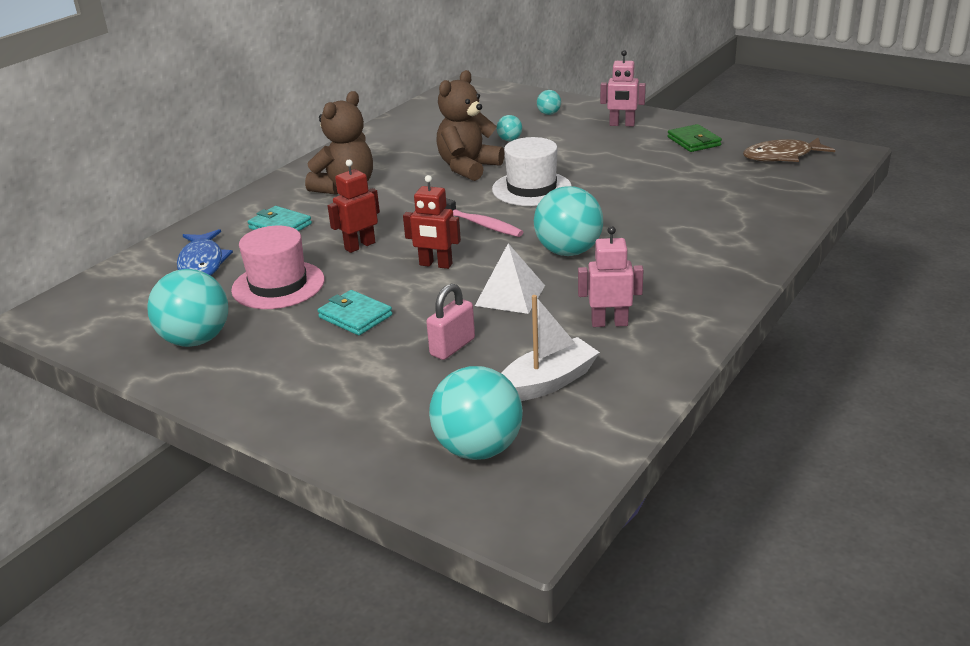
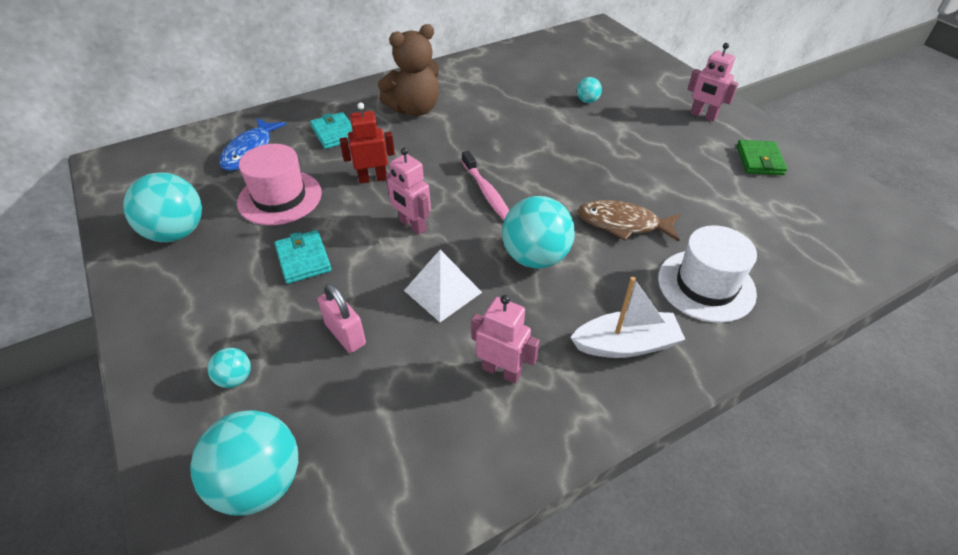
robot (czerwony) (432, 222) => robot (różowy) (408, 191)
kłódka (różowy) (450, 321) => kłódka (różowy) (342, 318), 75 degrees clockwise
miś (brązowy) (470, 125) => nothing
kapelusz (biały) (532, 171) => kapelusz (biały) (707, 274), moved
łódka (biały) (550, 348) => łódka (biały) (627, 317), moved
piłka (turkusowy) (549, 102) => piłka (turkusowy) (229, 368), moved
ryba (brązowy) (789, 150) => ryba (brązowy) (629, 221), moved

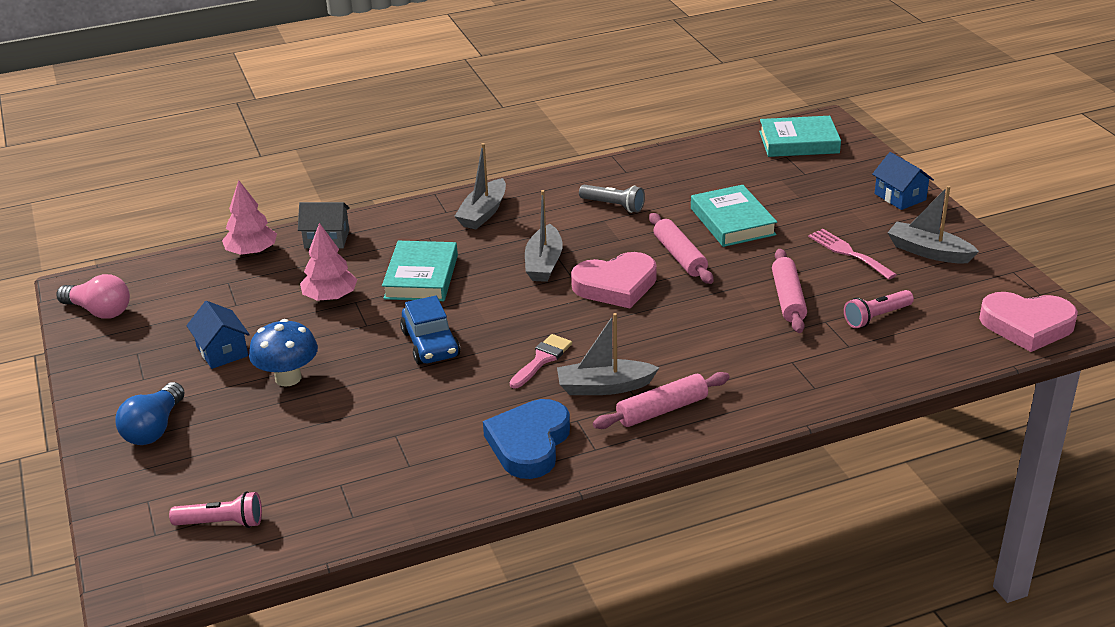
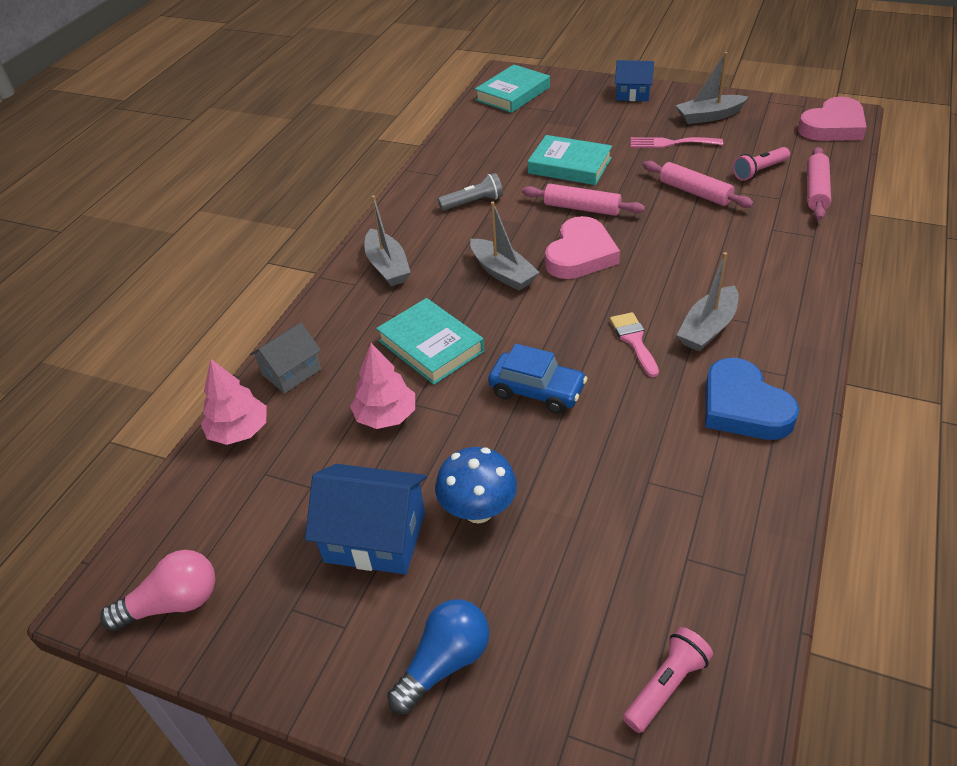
żarówka (niebieski) (150, 413) => żarówka (niebieski) (438, 656), 105 degrees counterclockwise
domek (niebieski) (218, 335) => domek (niebieski) (366, 519), x1.55
wałek do ciasta (różowy) (661, 400) => wałek do ciasta (różowy) (819, 183), moved
latarka (różowy) (879, 309) => latarka (różowy) (761, 164), 45 degrees clockwise

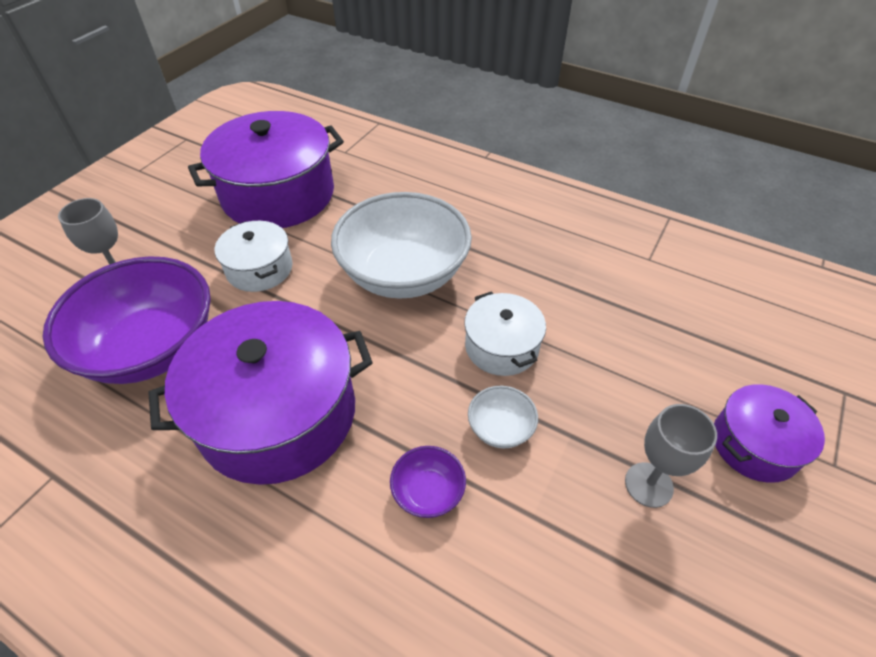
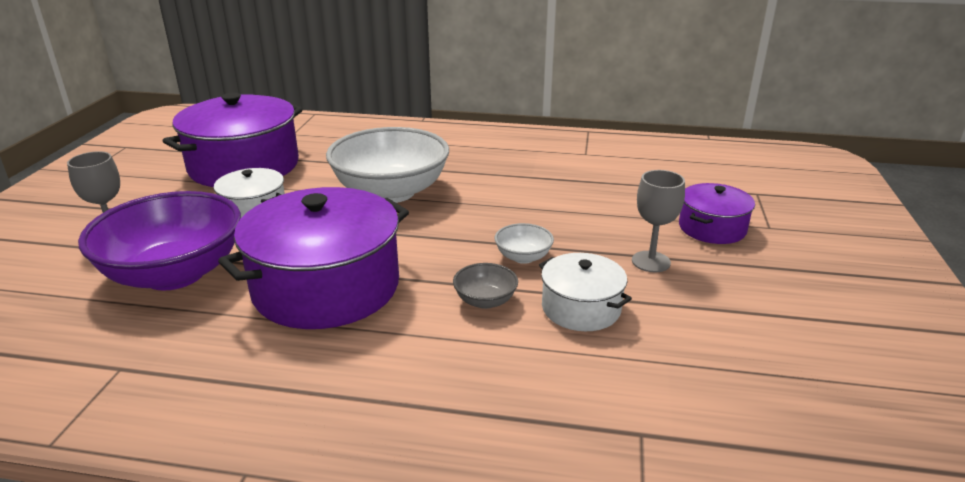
miska (fioletowy) (428, 482) => miska (szary) (485, 286)
garnek (biały) (505, 333) => garnek (biały) (585, 292), moved

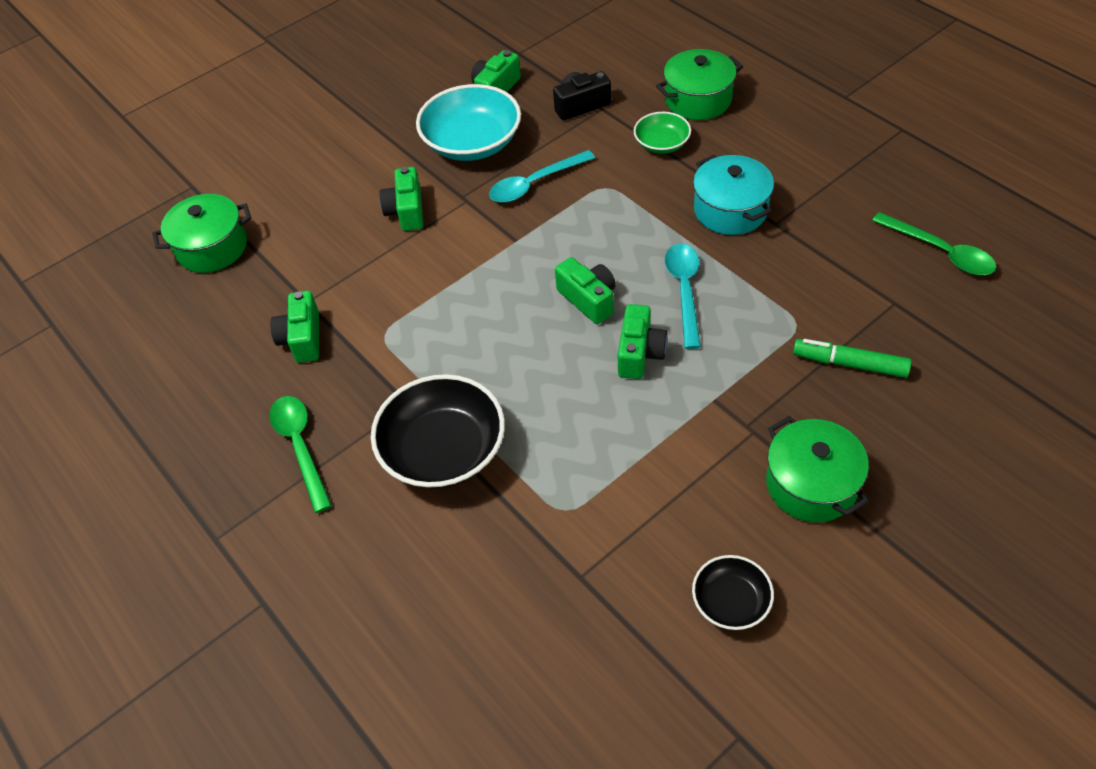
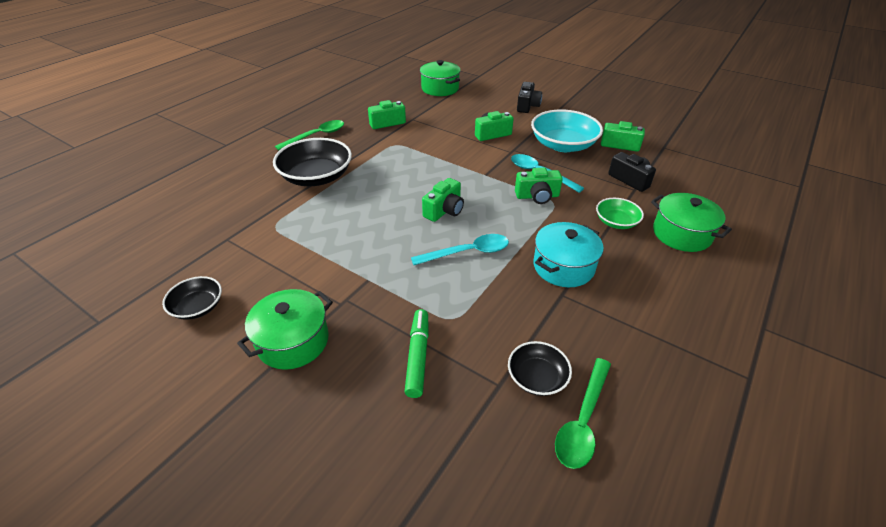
aparat fotograficzny (zielony) (643, 341) => aparat fotograficzny (zielony) (539, 186), moved
nothing => miska (czarny) (540, 368)
nothing => aparat fotograficzny (czarny) (529, 97)

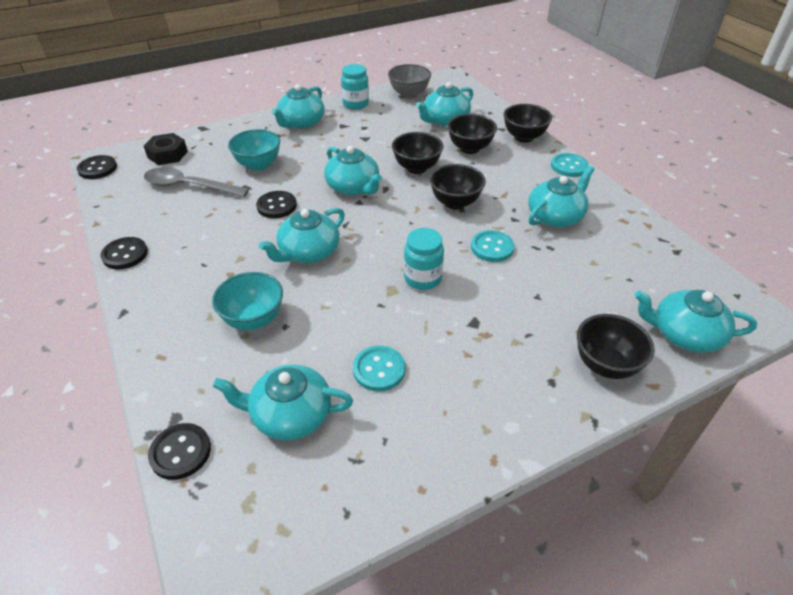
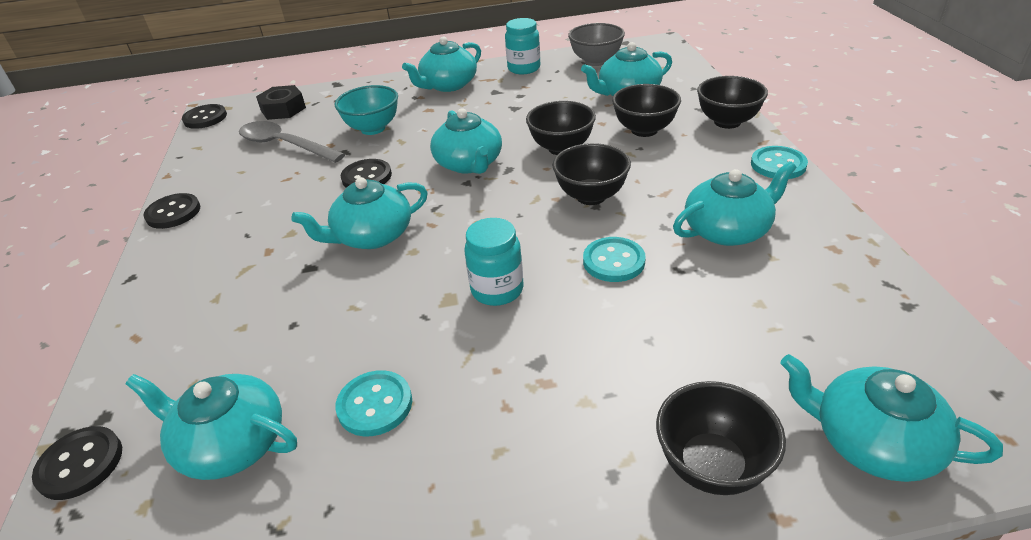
miska (turkusowy) (247, 301) => nothing

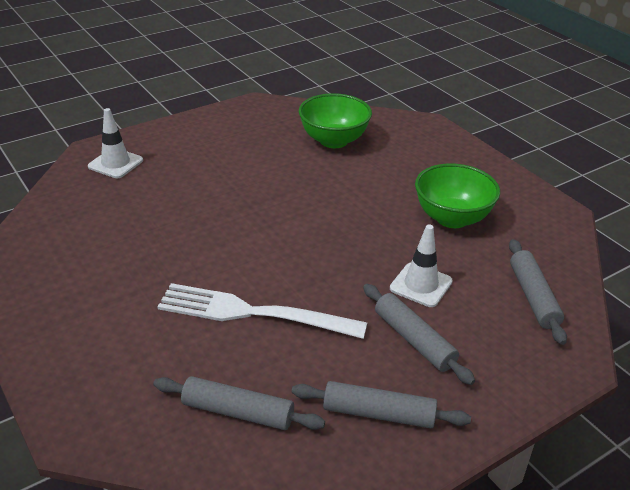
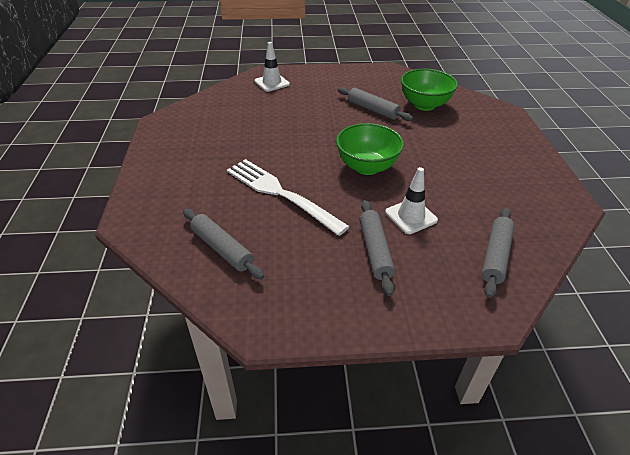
wałek do ciasta (szary) (381, 404) => wałek do ciasta (szary) (375, 104), moved
miska (zielony) (457, 195) => miska (zielony) (370, 149), moved

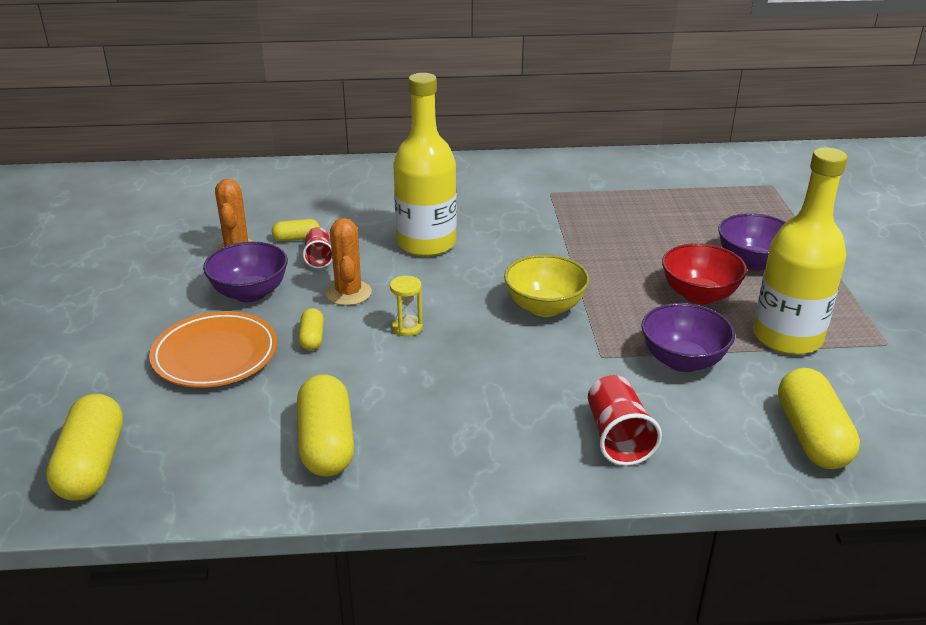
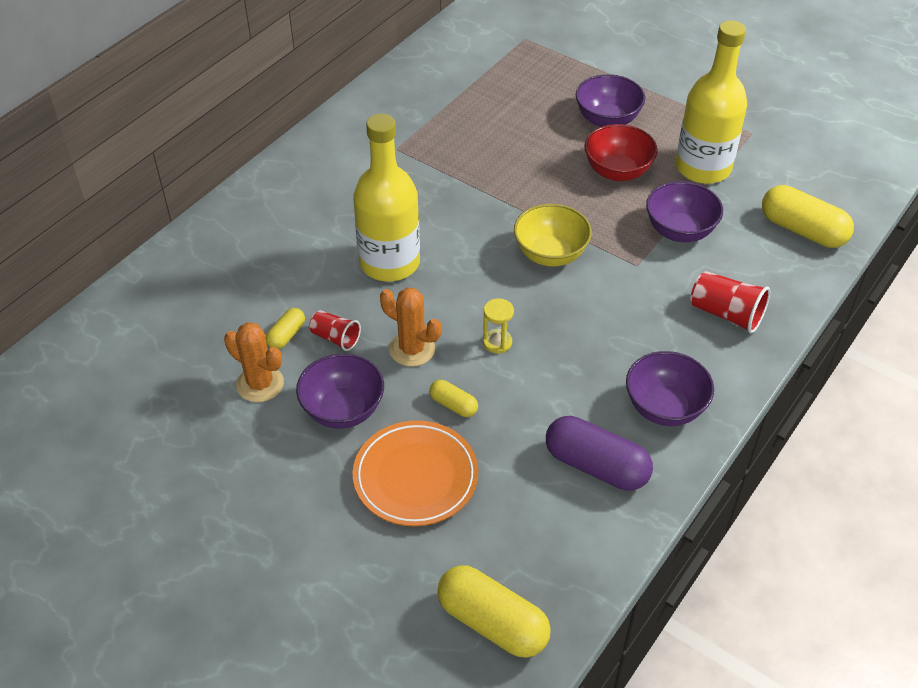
kapsułka (żółty) (325, 425) => kapsułka (fioletowy) (599, 453)
nothing => miska (fioletowy) (670, 388)

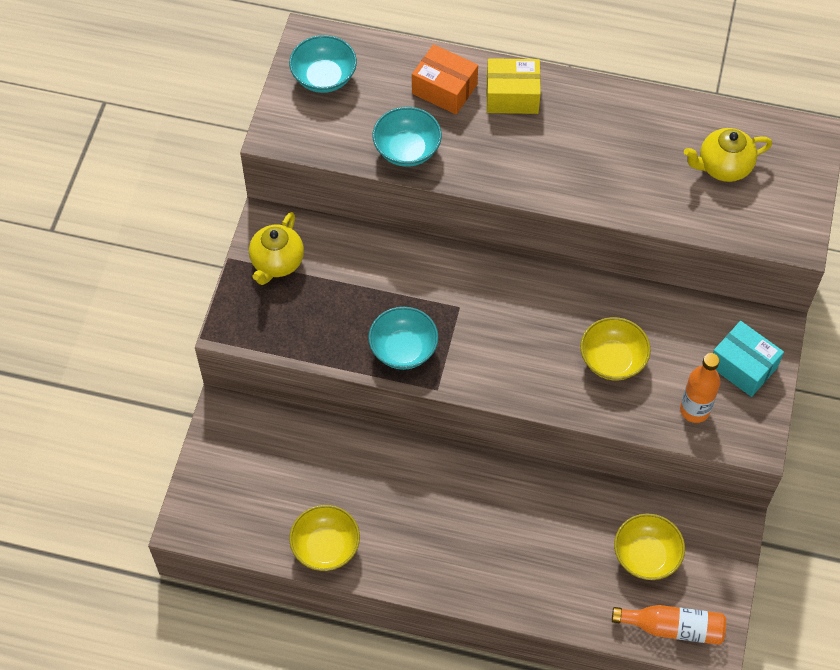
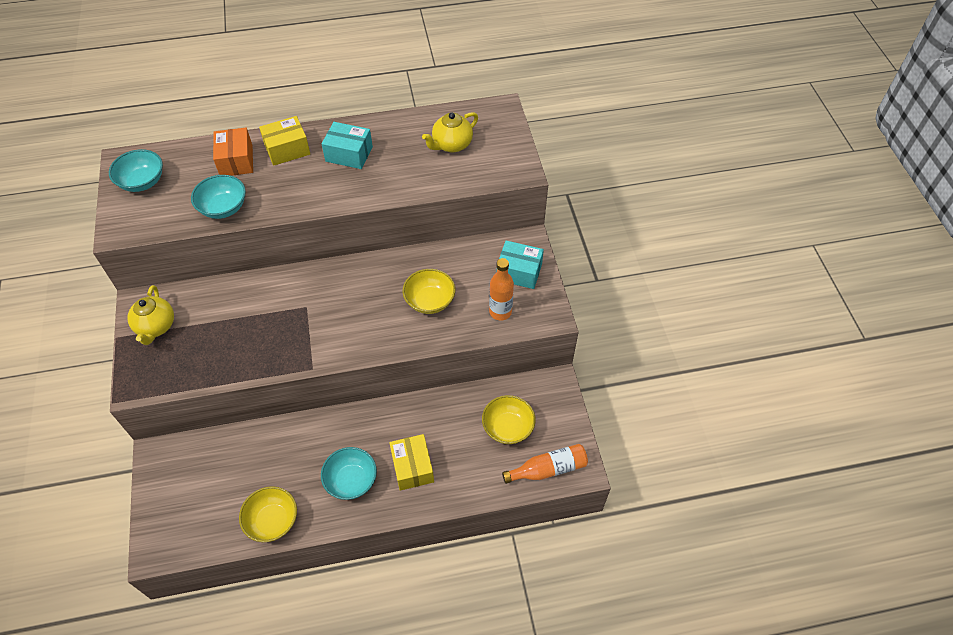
miska (turkusowy) (403, 338) => miska (turkusowy) (349, 473), moved
pudełko (pomarańczowy) (445, 79) => pudełko (pomarańczowy) (233, 152), 75 degrees clockwise
nothing => pudełko (turkusowy) (347, 145)
nothing => pudełko (żółty) (411, 462)

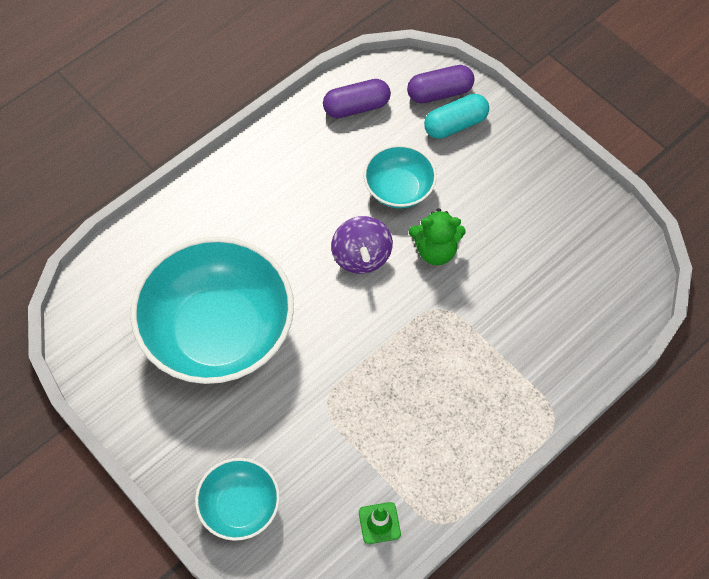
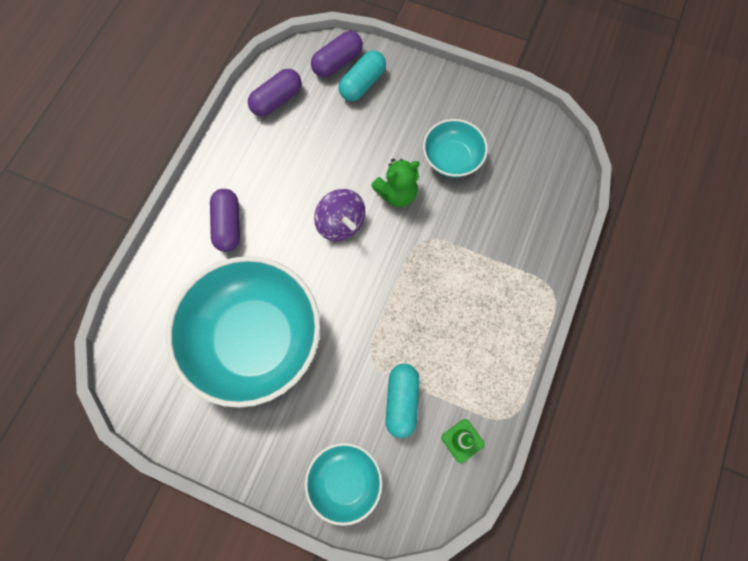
miska (turkusowy) (400, 177) => miska (turkusowy) (455, 148), moved
nothing => kapsułka (fioletowy) (225, 220)
nothing => kapsułka (turkusowy) (402, 401)

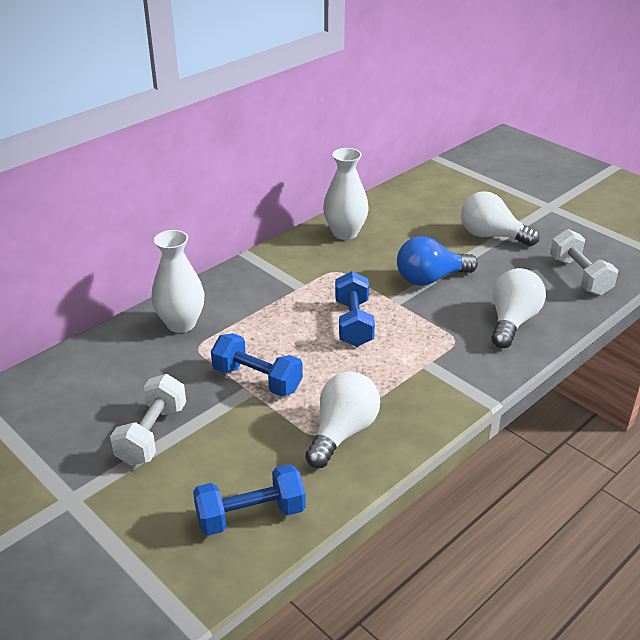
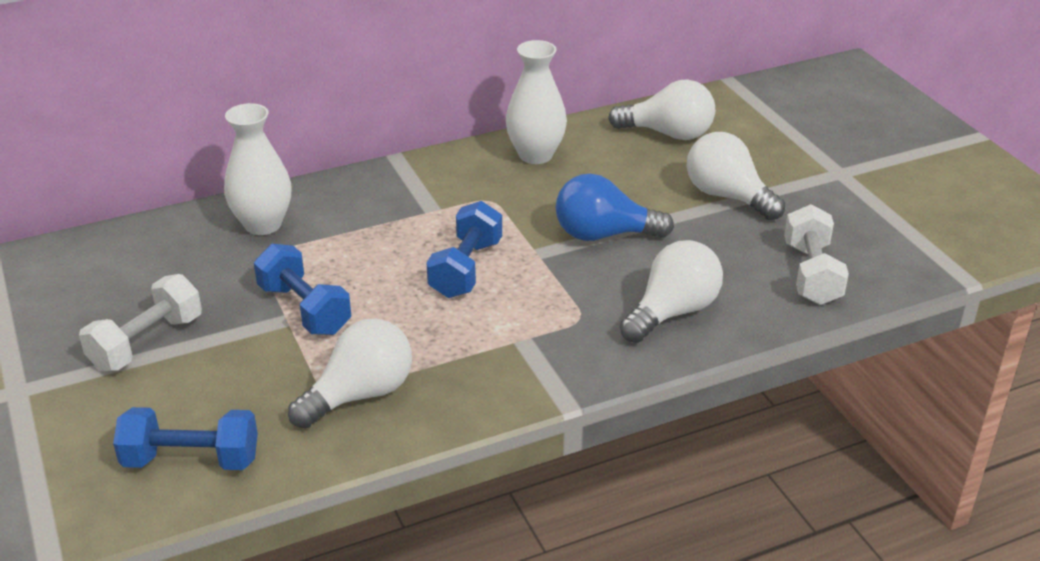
nothing => żarówka (biały) (661, 109)

